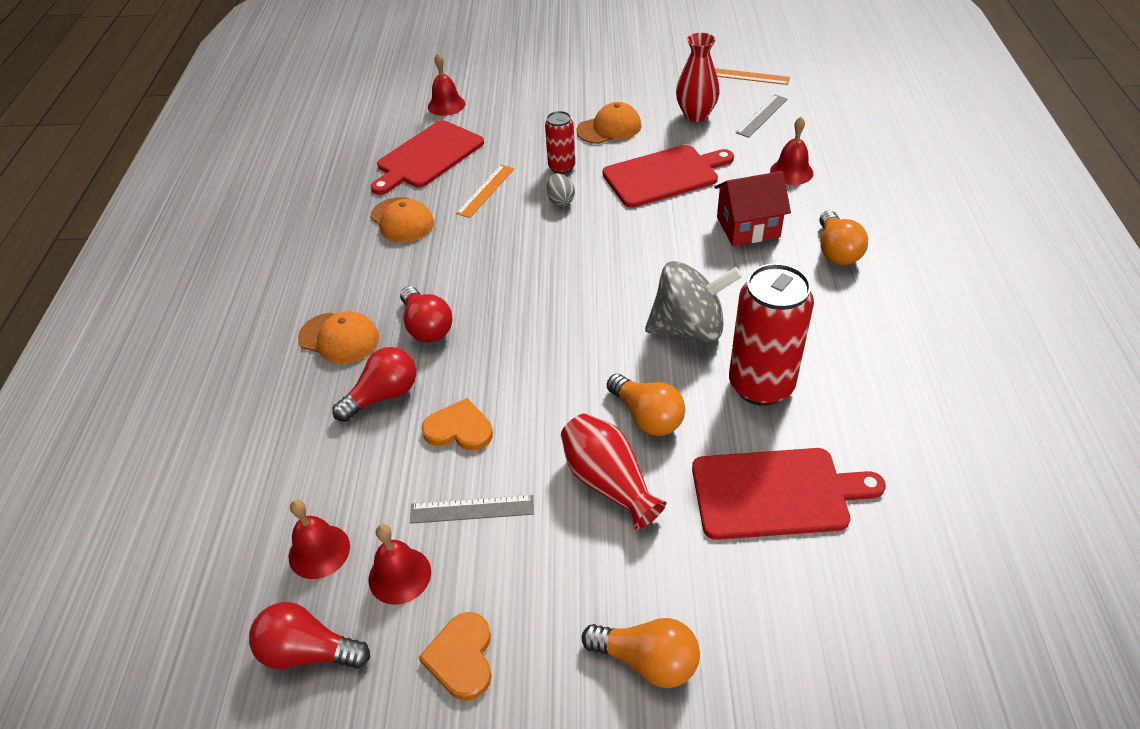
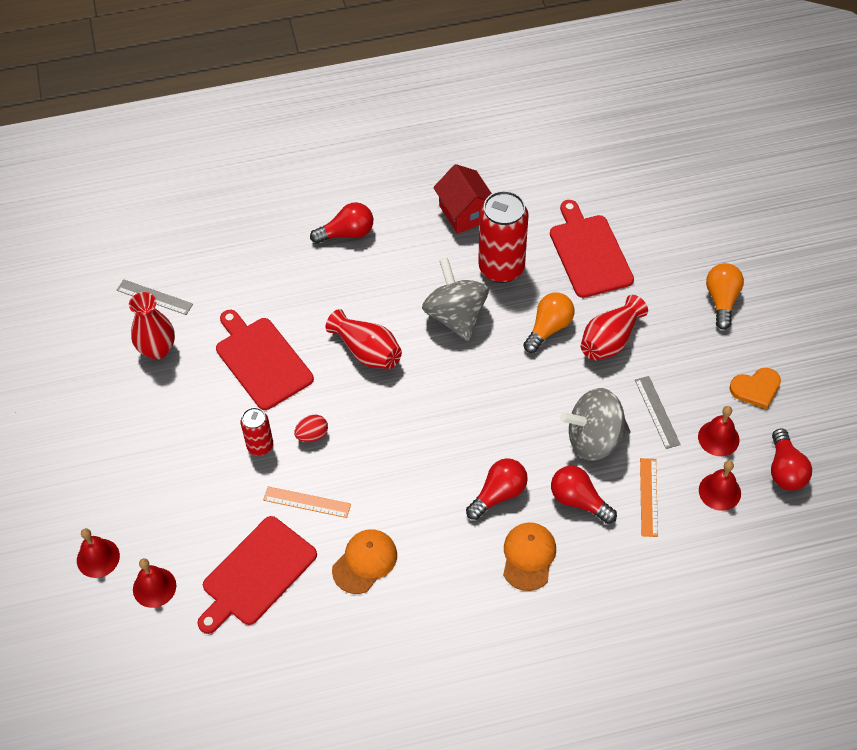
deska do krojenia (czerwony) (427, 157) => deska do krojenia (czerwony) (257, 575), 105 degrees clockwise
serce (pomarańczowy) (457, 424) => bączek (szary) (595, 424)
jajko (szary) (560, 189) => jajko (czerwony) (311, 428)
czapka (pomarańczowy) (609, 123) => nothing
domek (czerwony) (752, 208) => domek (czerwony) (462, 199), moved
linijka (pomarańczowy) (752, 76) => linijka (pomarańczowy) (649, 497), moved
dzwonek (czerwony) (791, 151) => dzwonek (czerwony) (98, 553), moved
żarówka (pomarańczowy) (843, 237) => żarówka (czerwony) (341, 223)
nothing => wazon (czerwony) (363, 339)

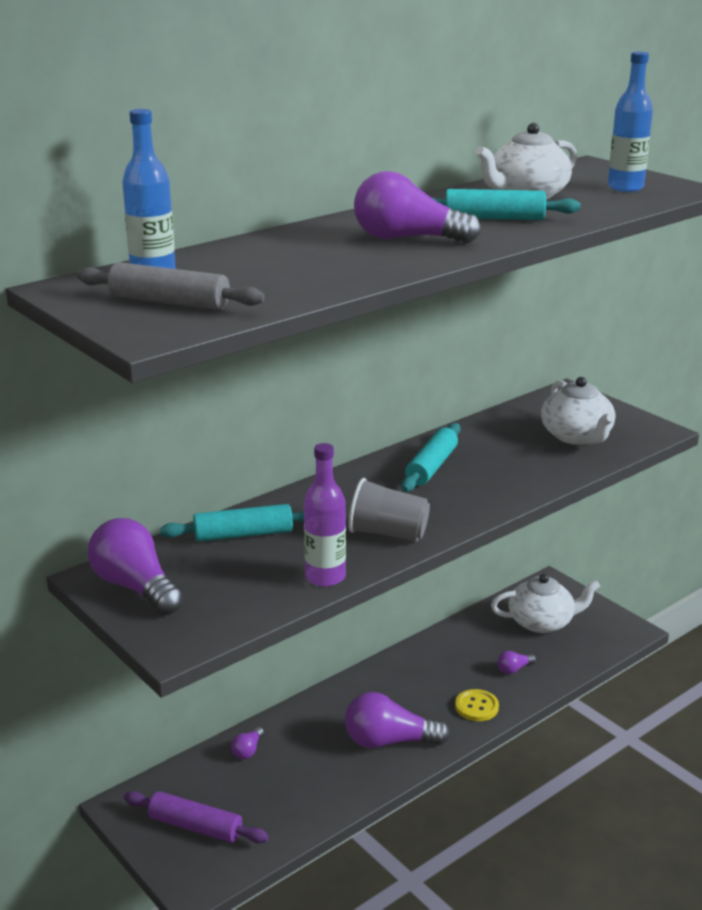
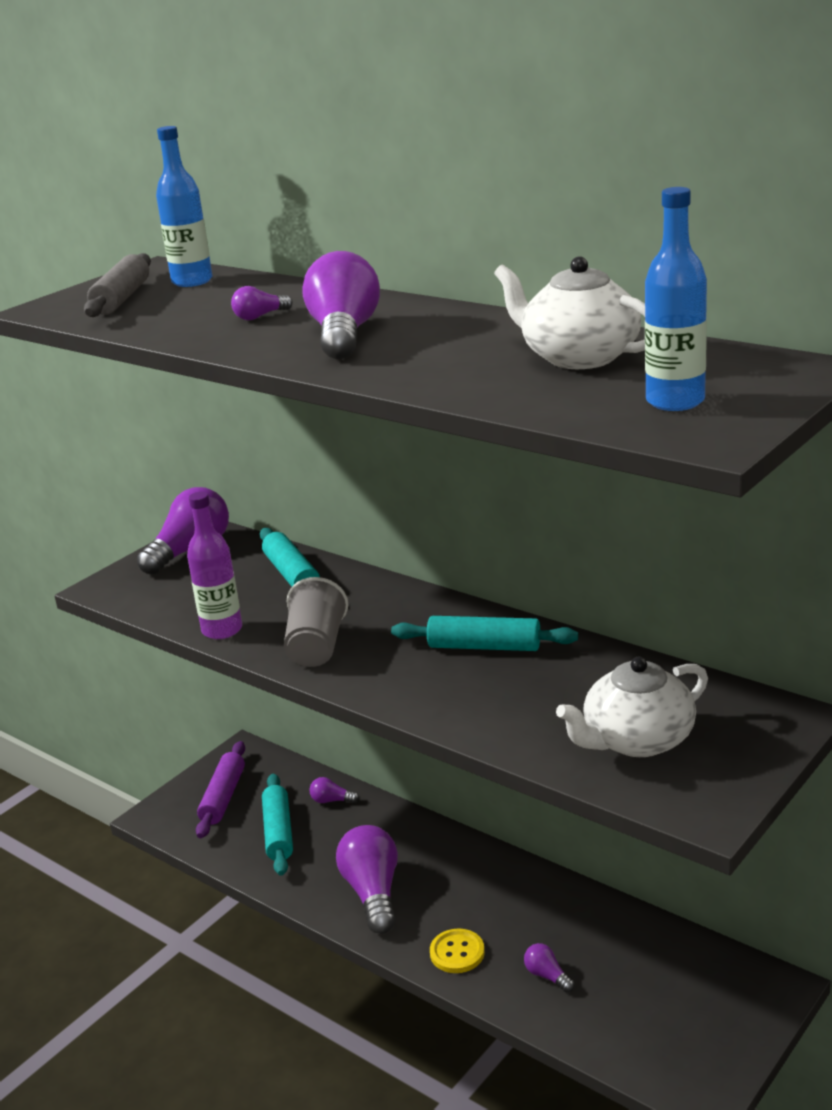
wałek do ciasta (turkusowy) (505, 204) => wałek do ciasta (turkusowy) (277, 825), moved
imbryk (biały) (545, 603) => nothing
nothing => żarówka (fioletowy) (262, 303)

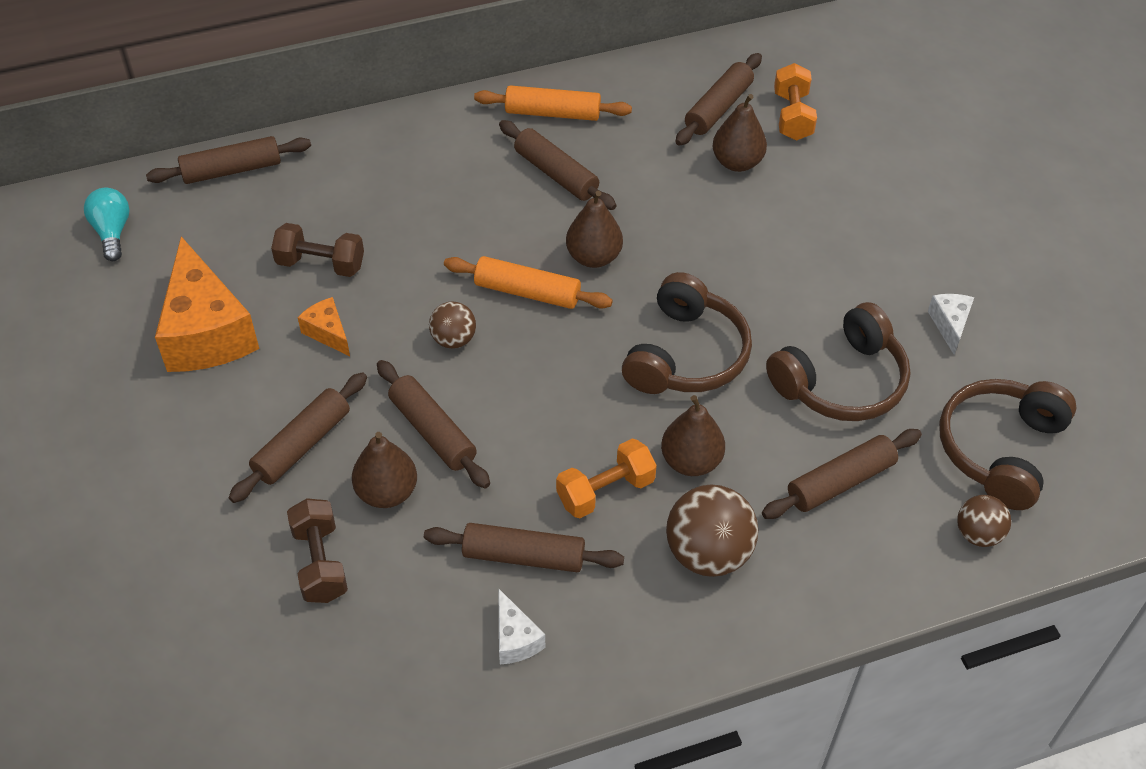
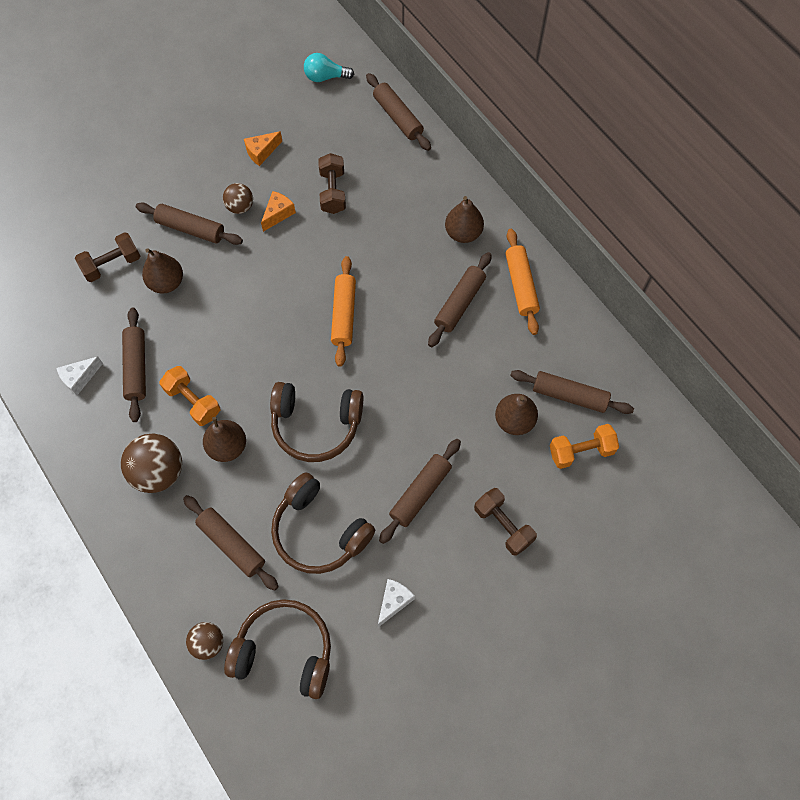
żarówka (turkusowy) (107, 224) => żarówka (turkusowy) (329, 67), 150 degrees counterclockwise
ser (pomarańczowy) (207, 304) => ser (pomarańczowy) (263, 148), x0.46
wałek do ciasta (brązowy) (433, 424) => wałek do ciasta (brązowy) (420, 491), moved
piłka (brązowy) (452, 325) => piłka (brązowy) (238, 198), moved
gruszka (brązowy) (594, 229) => gruszka (brązowy) (464, 219), moved
ser (biały) (951, 324) => ser (biały) (396, 603), 45 degrees counterclockwise
nothing => hantel (brązowy) (505, 522)

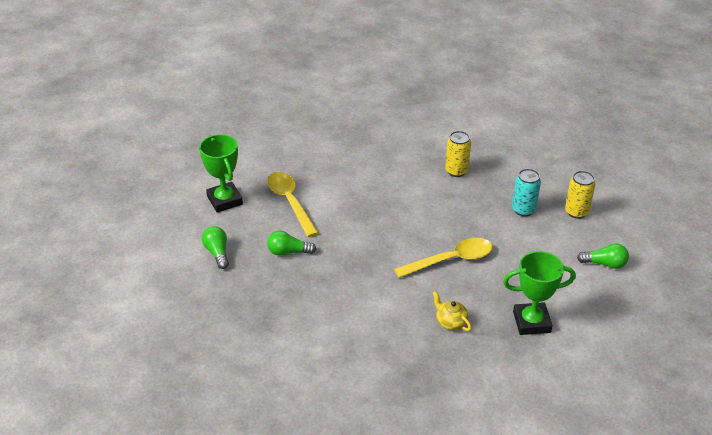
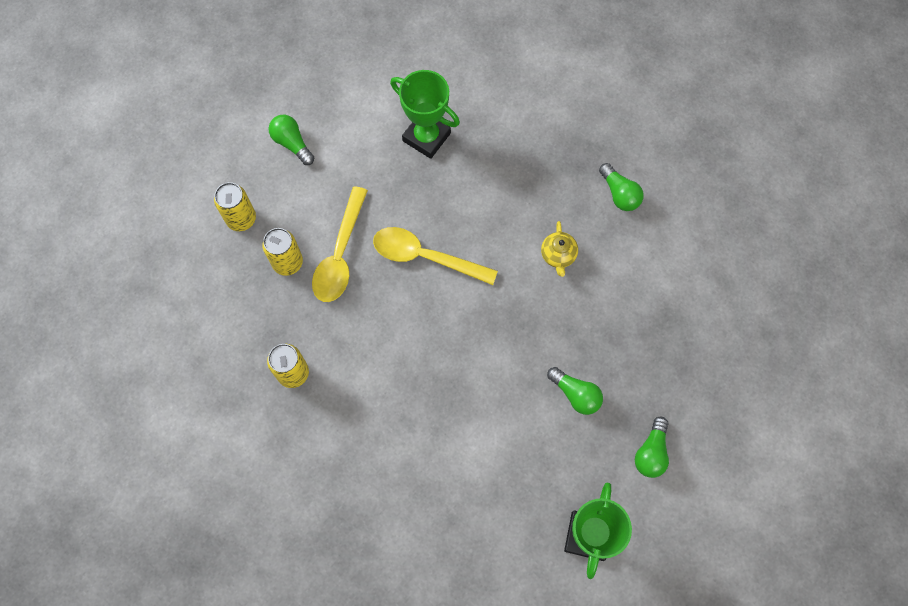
łyżka (żółty) (293, 204) => łyżka (żółty) (340, 244), moved
imbryk (żółty) (452, 311) => imbryk (żółty) (559, 249), moved
puszka (turkusowy) (526, 192) => puszka (żółty) (282, 252)
nothing => żarówka (zielony) (621, 187)

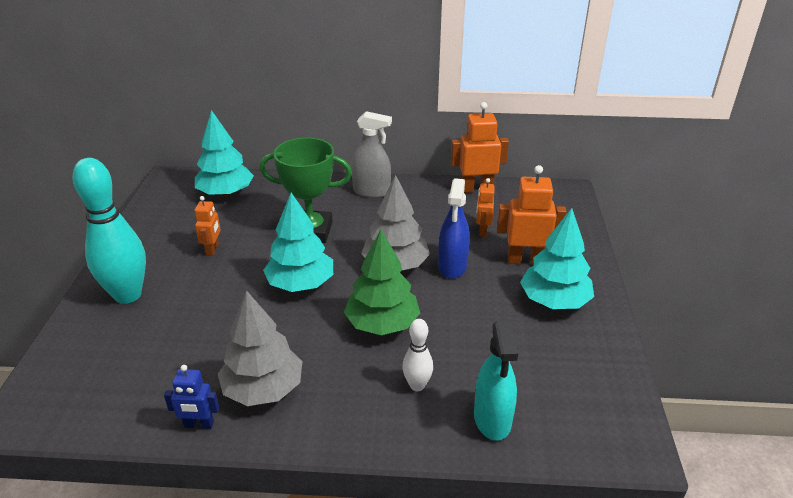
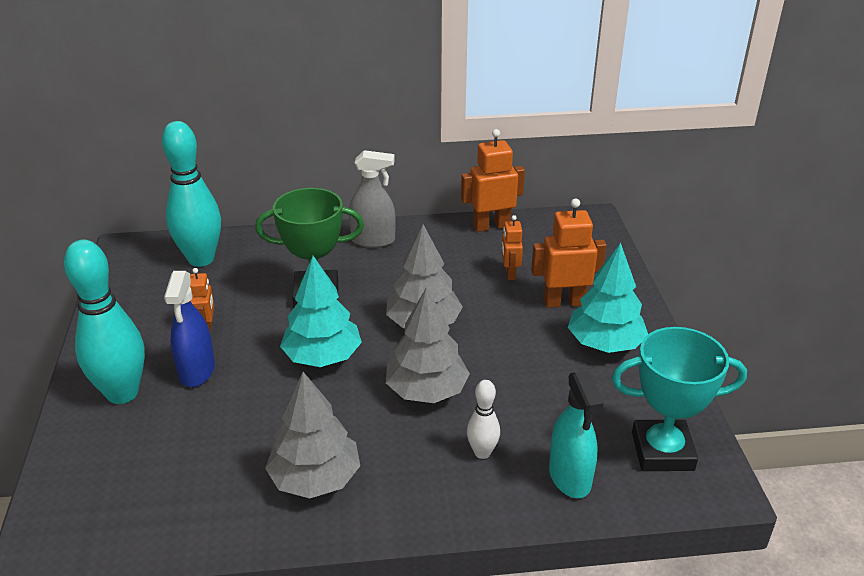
robot (niebieski) (191, 397) => nothing
drzewko (turkusowy) (224, 153) => kręgiel (turkusowy) (191, 194)
drzewko (zielony) (382, 282) => drzewko (szary) (428, 345)
spryskiwacz (niebieski) (454, 228) => spryskiwacz (niebieski) (189, 329), moved
nothing => puchar (turkusowy) (679, 399)

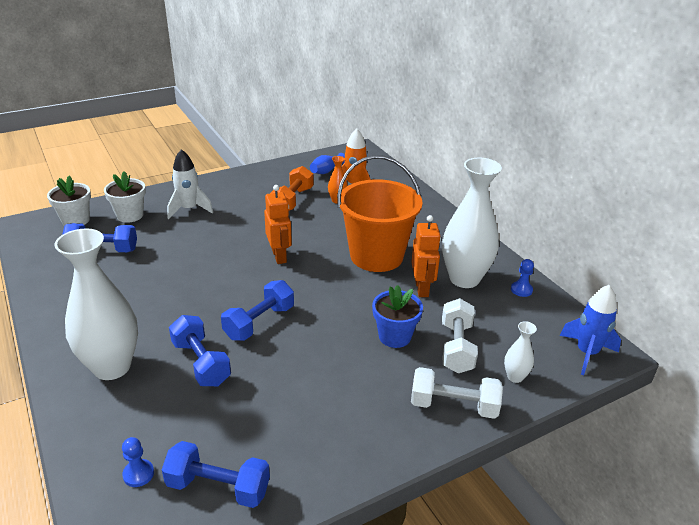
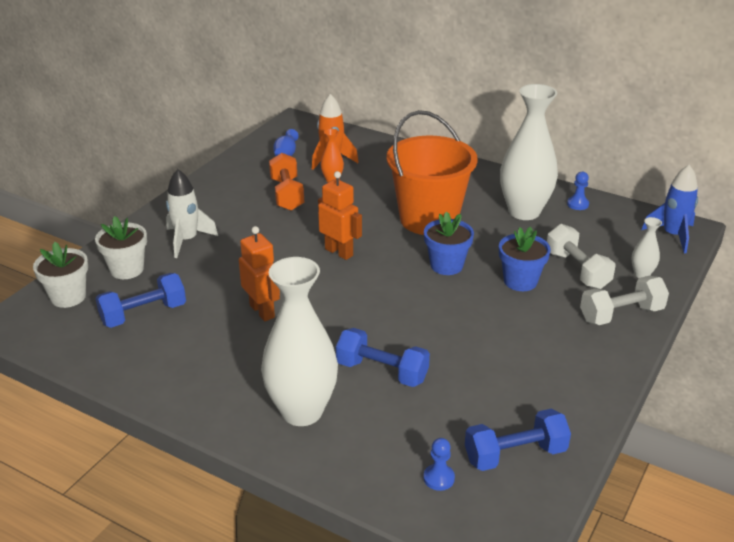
hantel (niebieski) (257, 310) => nothing
robot (pomarańczowy) (426, 256) => robot (pomarańczowy) (259, 273), moved
nothing => doniczka (niebieski) (449, 243)

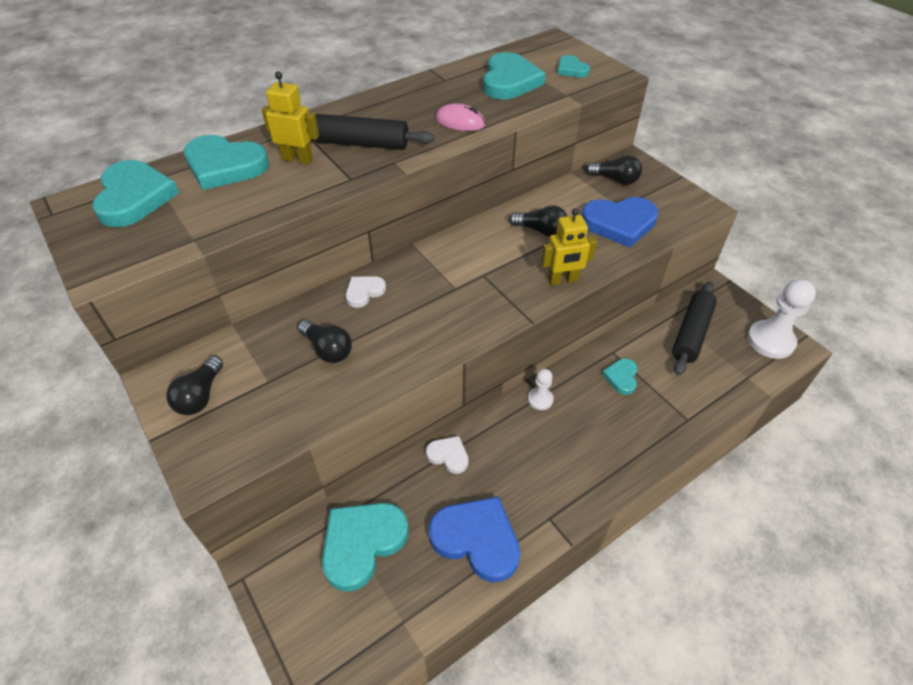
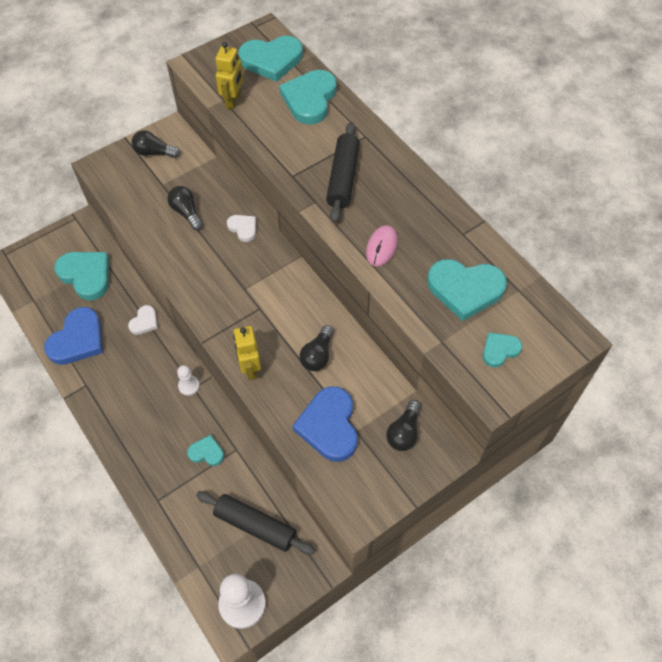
robot (żółty) (290, 118) => robot (żółty) (229, 75), moved
żarówka (czarny) (325, 341) => żarówka (czarny) (185, 208), 105 degrees clockwise

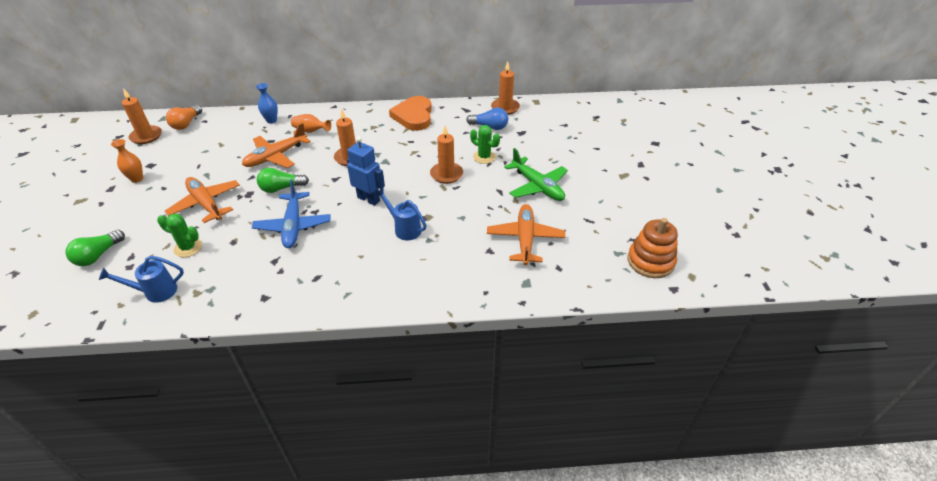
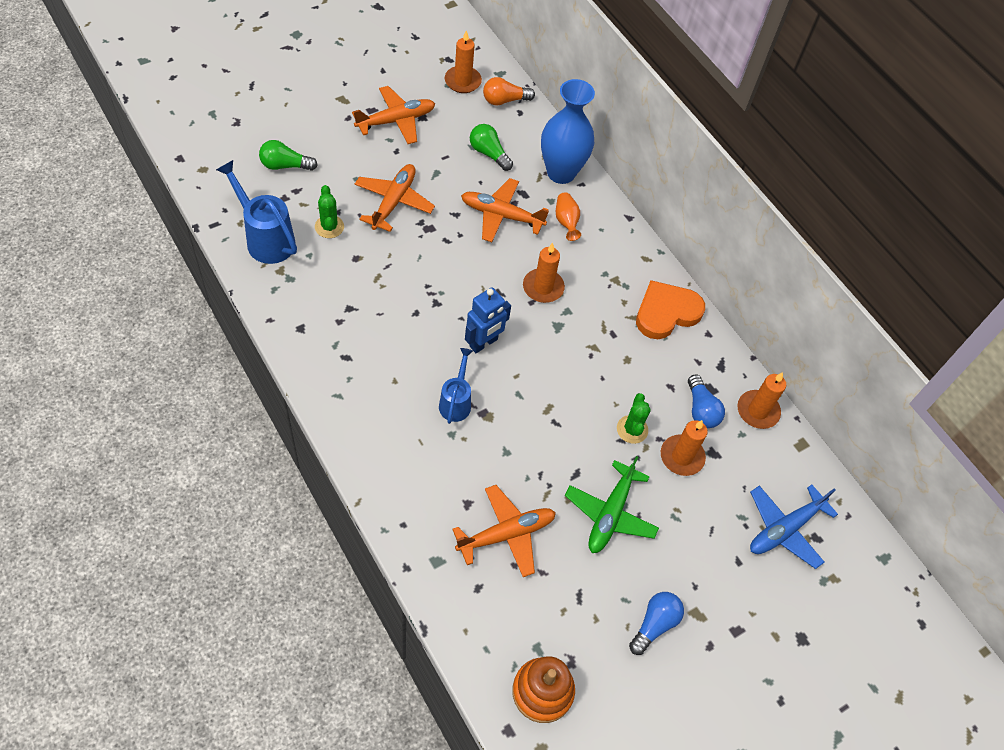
konewka (niebieski) (141, 279) => konewka (niebieski) (256, 212), x1.59
wazon (pomarańczowy) (127, 161) => samolot (pomarańczowy) (393, 115)
samolot (niebieski) (291, 214) => samolot (niebieski) (794, 527), moved
wazon (niebieski) (267, 103) => wazon (niebieski) (568, 131), x2.17
żarówka (zielony) (283, 180) => żarówka (zielony) (491, 147), moved
robot (niebieski) (366, 171) => robot (niebieski) (488, 320), 45 degrees clockwise
świeca (pomarańczowy) (446, 154) => świeca (pomarańczowy) (684, 448), moved
nothing => żarówka (niebieski) (656, 623)

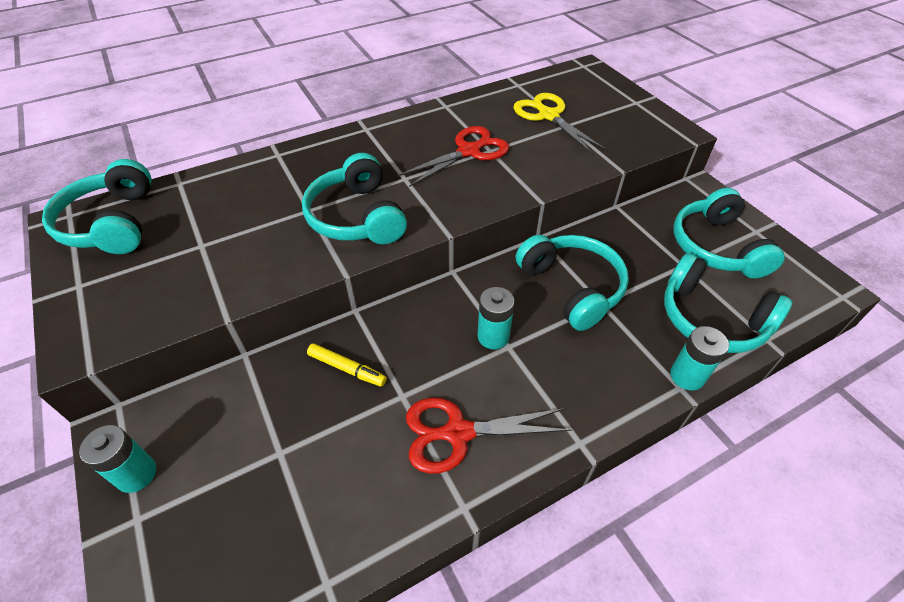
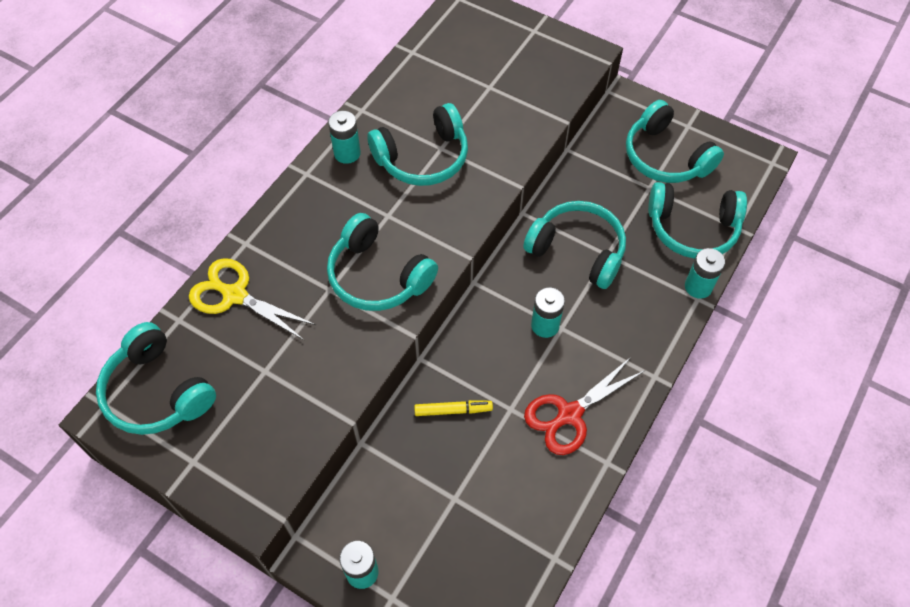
nożyczki (czerwony) (453, 156) => słuchawki (turkusowy) (417, 144)
nożyczki (żółty) (559, 123) => nożyczki (żółty) (252, 299), moved
nothing => bateria (turkusowy) (344, 137)

